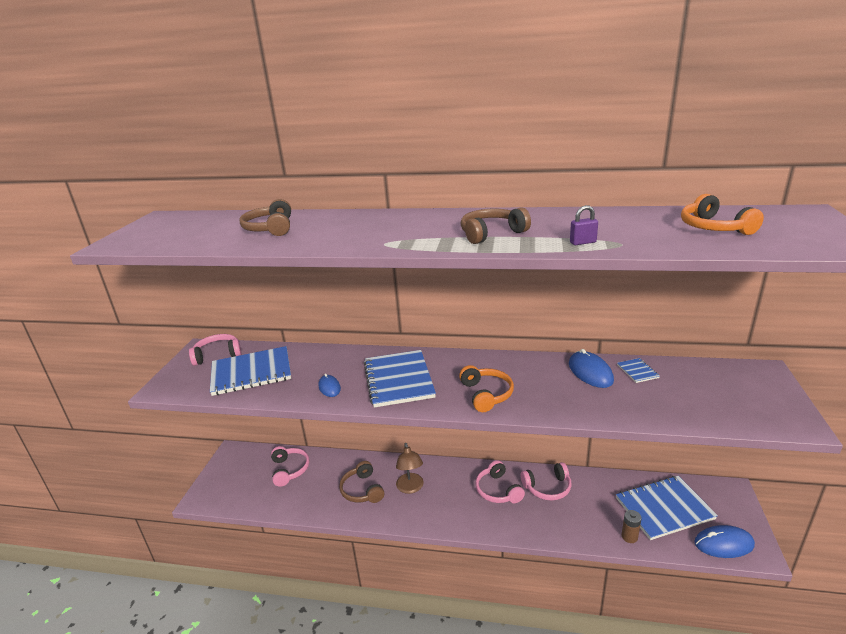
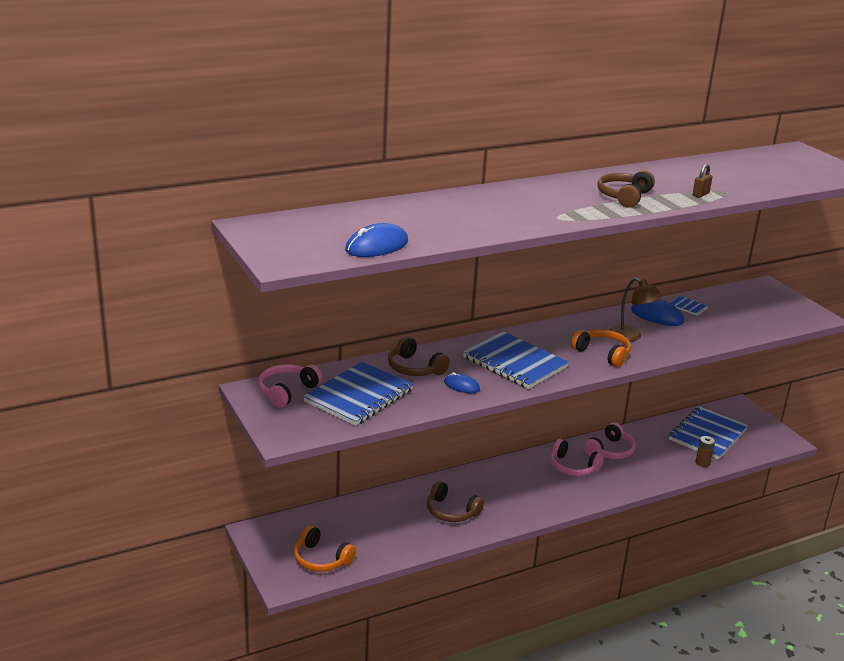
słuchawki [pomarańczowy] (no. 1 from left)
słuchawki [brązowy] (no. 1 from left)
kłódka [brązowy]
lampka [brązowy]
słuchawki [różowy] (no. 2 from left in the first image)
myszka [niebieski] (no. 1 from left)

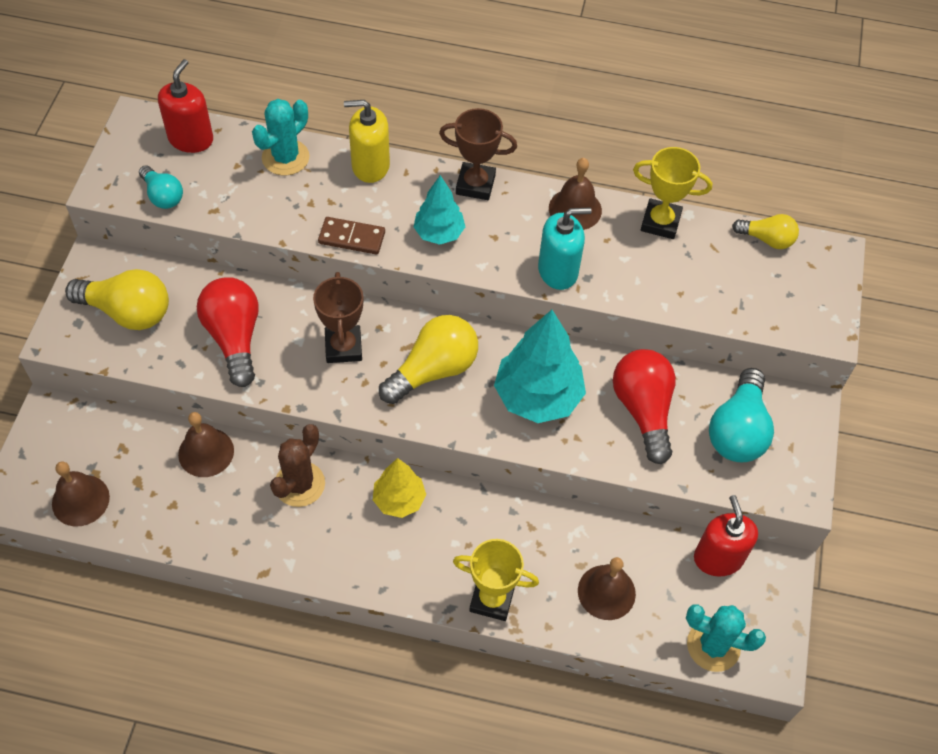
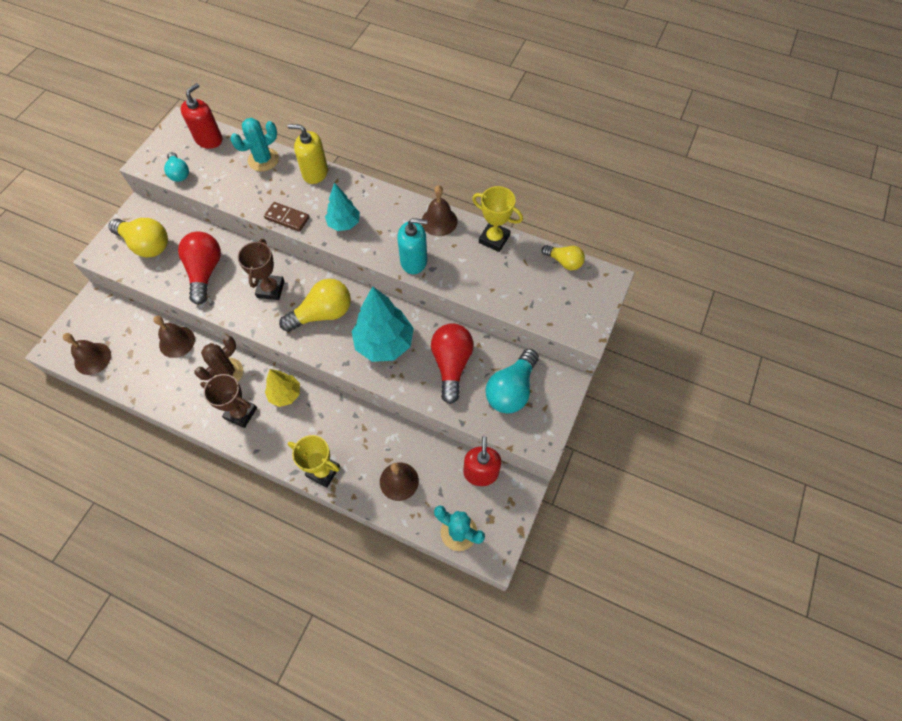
puchar [brązowy] (no. 1 from left)

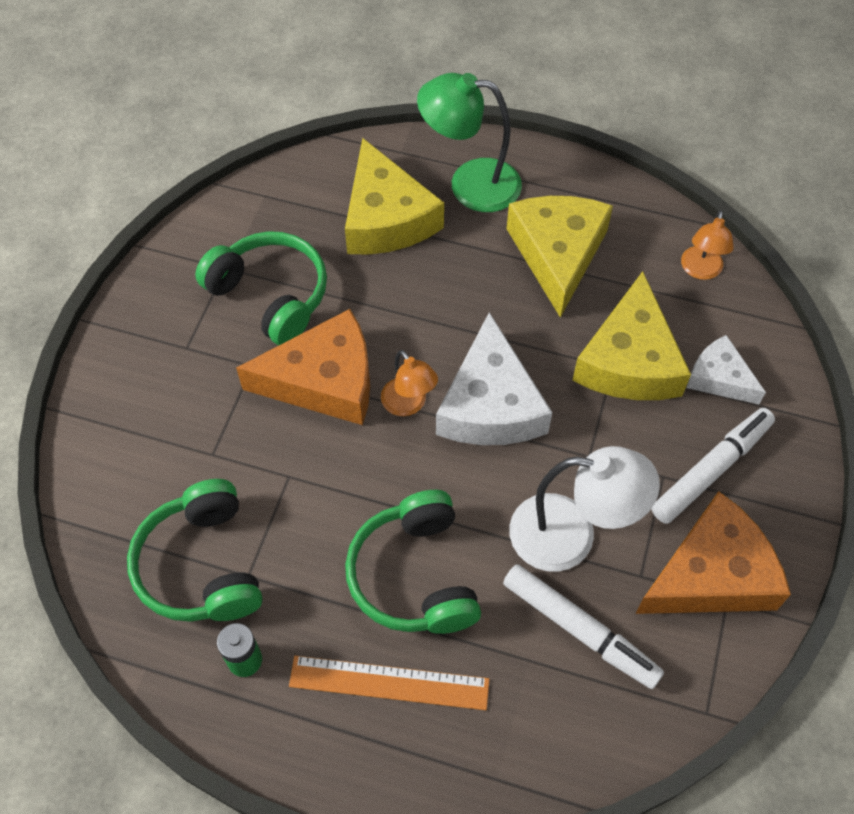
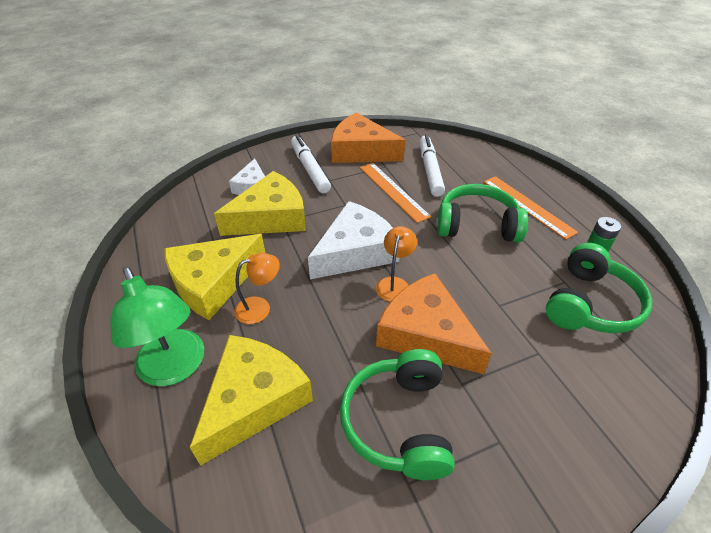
lampka [pomarańczowy] (no. 1 from left)
flamaster [biały] (no. 1 from left)
linijka [pomarańczowy] (no. 1 from left)
słuchawki [zielony] (no. 2 from left)

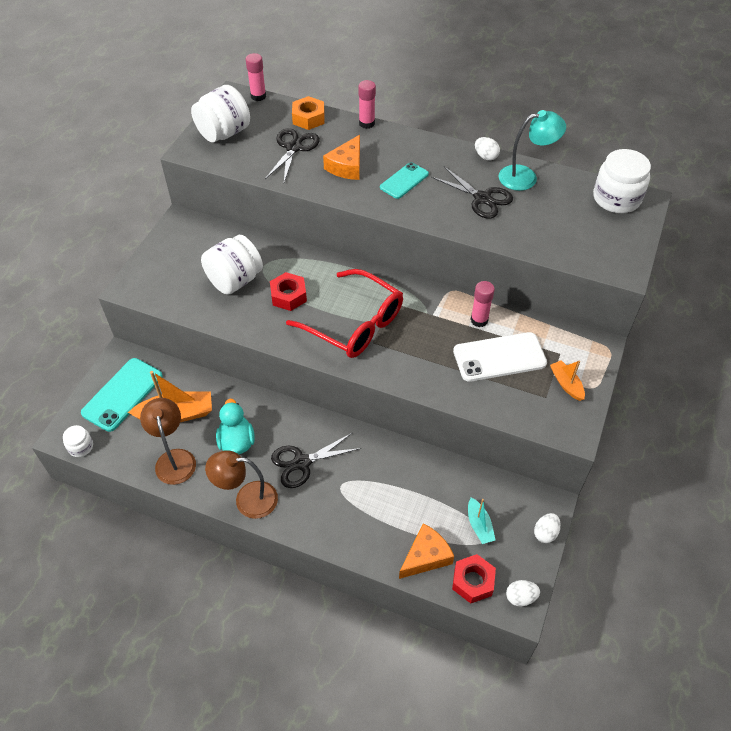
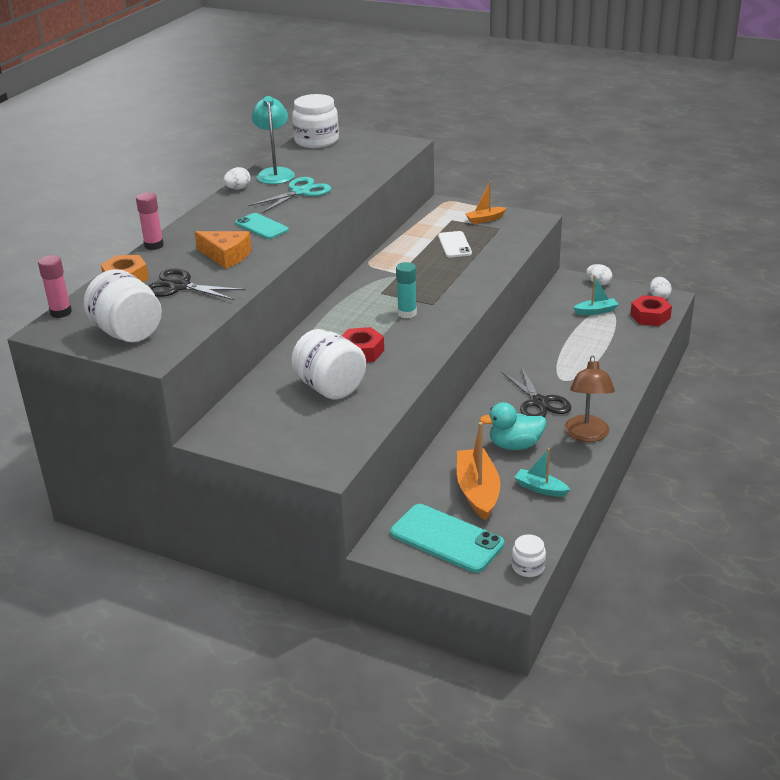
nożyczki [turkusowy]
klej w sztyfcie [turkusowy]
klej w sztyfcie [różowy] (no. 3 from left in the first image)
telefon [biały]
łódka [turkusowy] (no. 1 from left)
ser [pomarańczowy] (no. 2 from left in the first image)

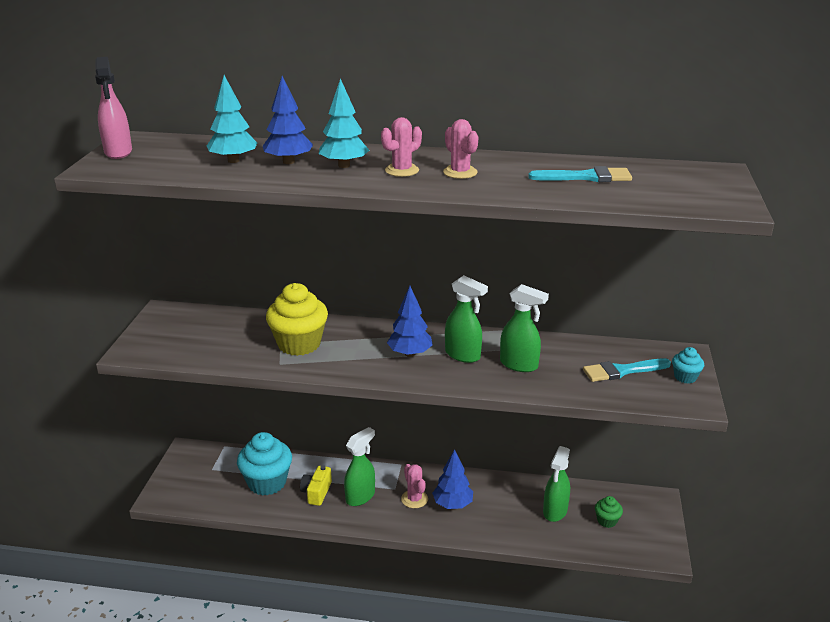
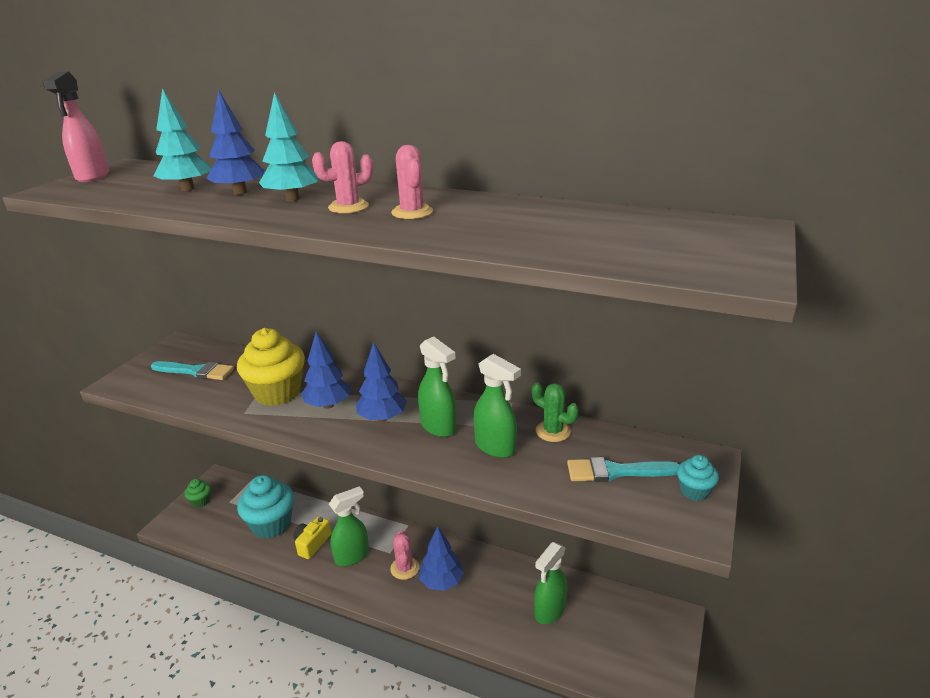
pędzel [turkusowy] (no. 1 from left)
muffinka [zielony]
drzewko [niebieski] (no. 2 from left)
kaktus [zielony]

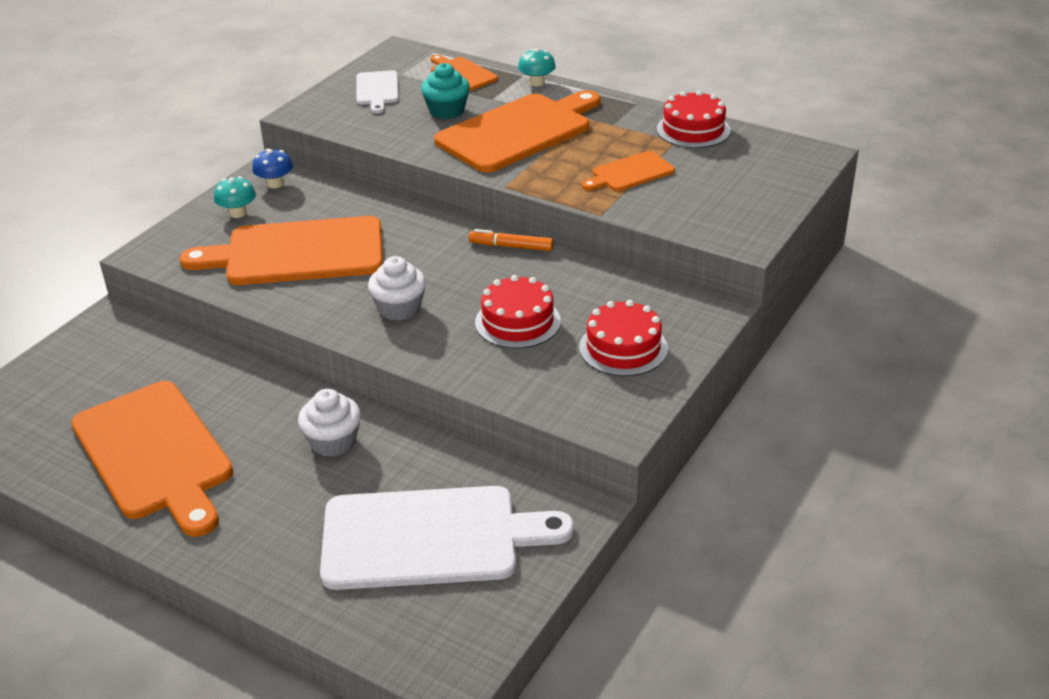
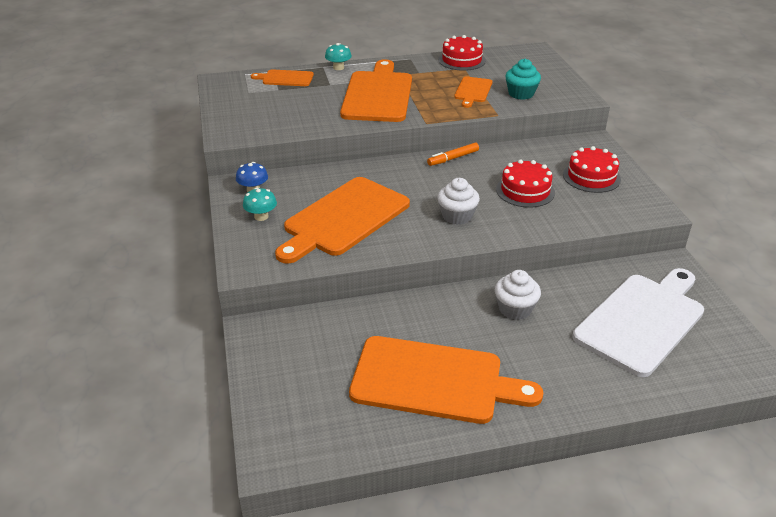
muffinka [turkusowy]
deska do krojenia [biały] (no. 1 from left in the first image)

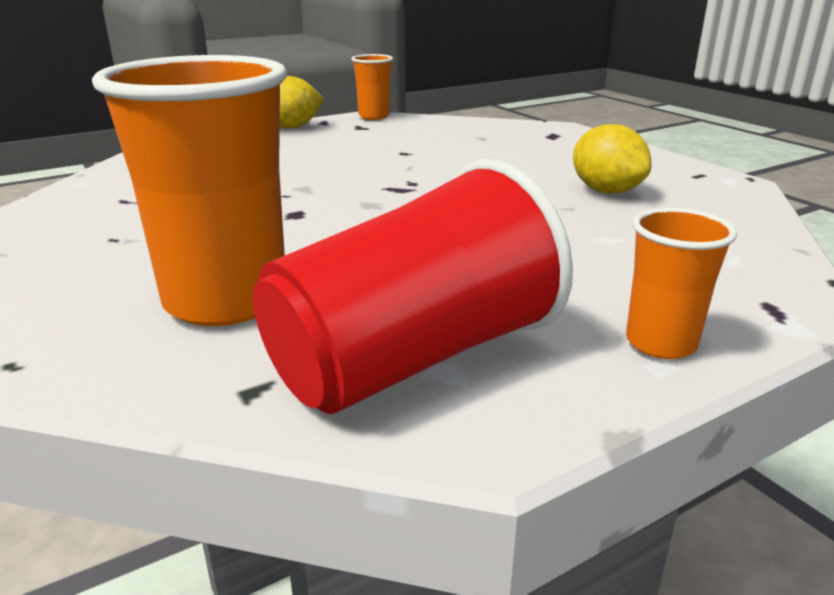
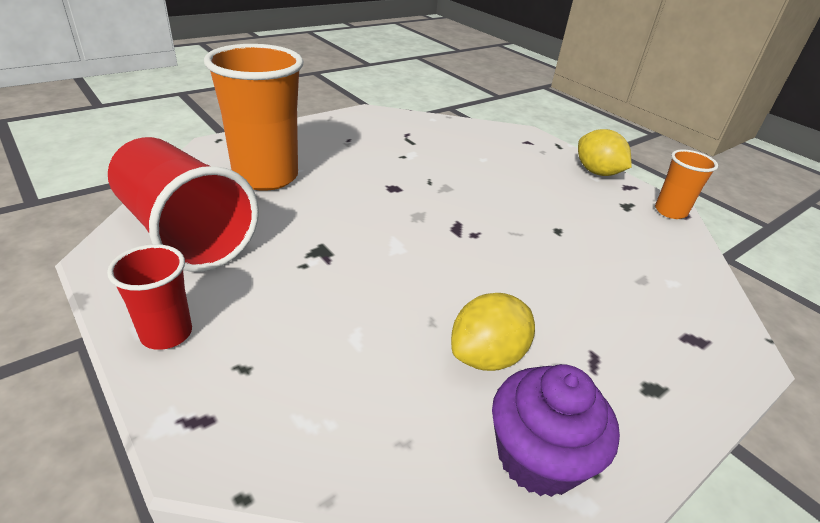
szklanka [czerwony] (no. 1 from left)
muffinka [fioletowy]

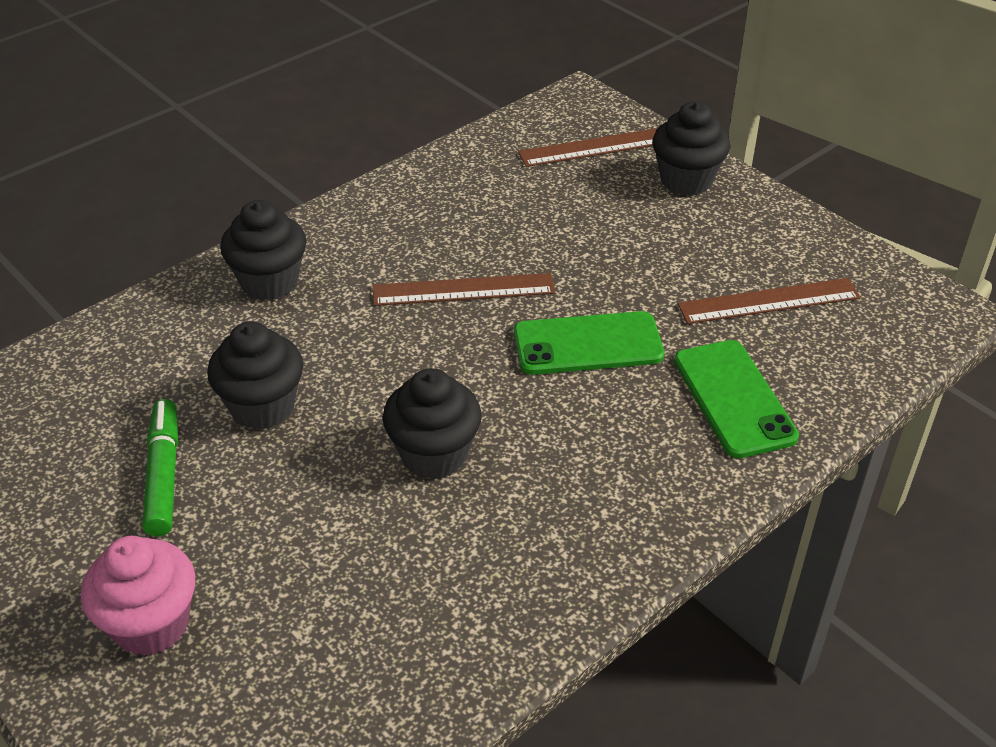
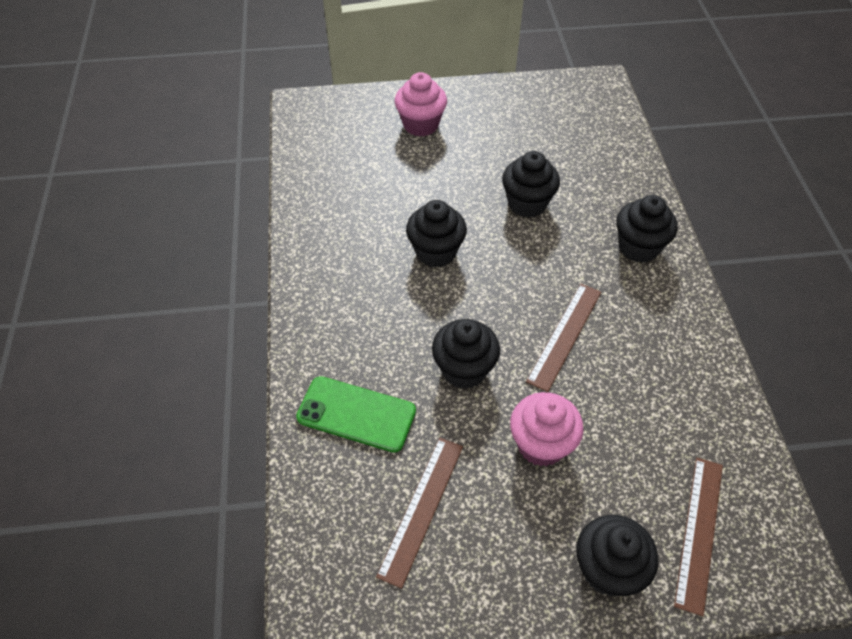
muffinka [czarny] (no. 2 from left)
flamaster [zielony]
muffinka [różowy] (no. 2 from left)

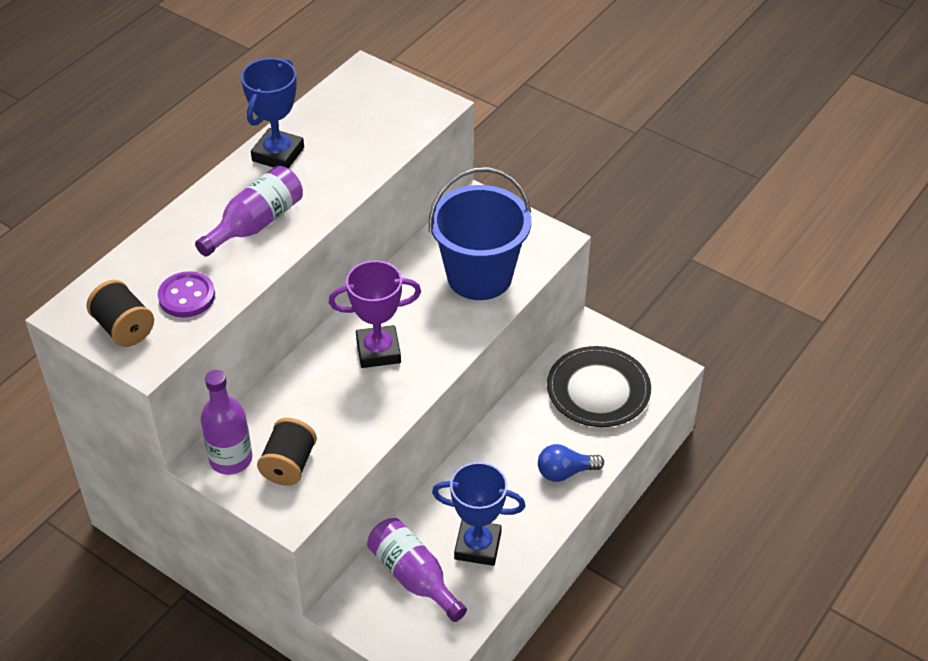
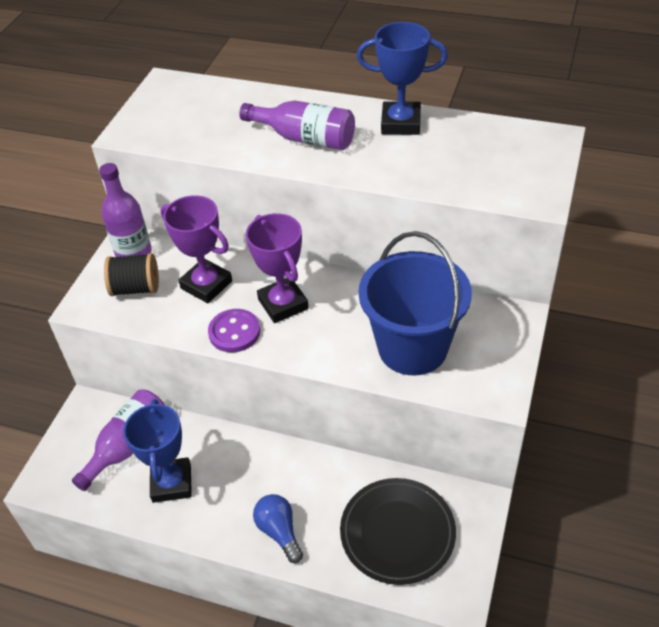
guzik [fioletowy]
szpulka [czarny] (no. 1 from left in the first image)
puchar [fioletowy] (no. 1 from left)

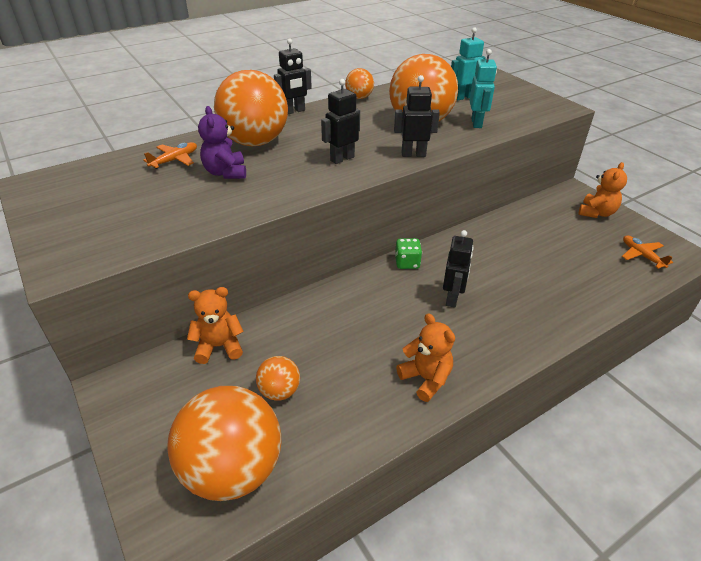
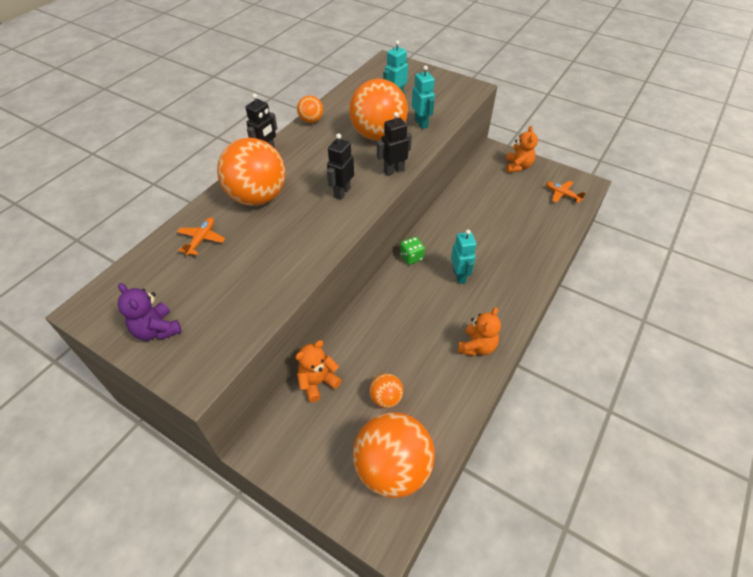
miś [fioletowy]
robot [turkusowy] (no. 3 from left)
miś [pomarańczowy] (no. 2 from left)

